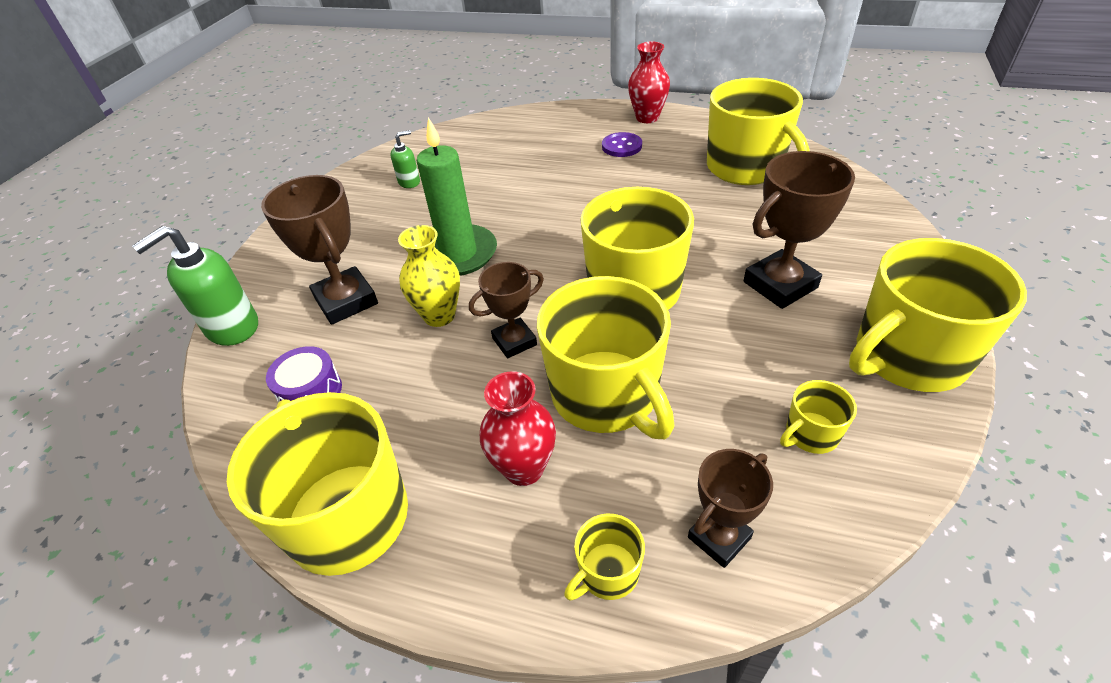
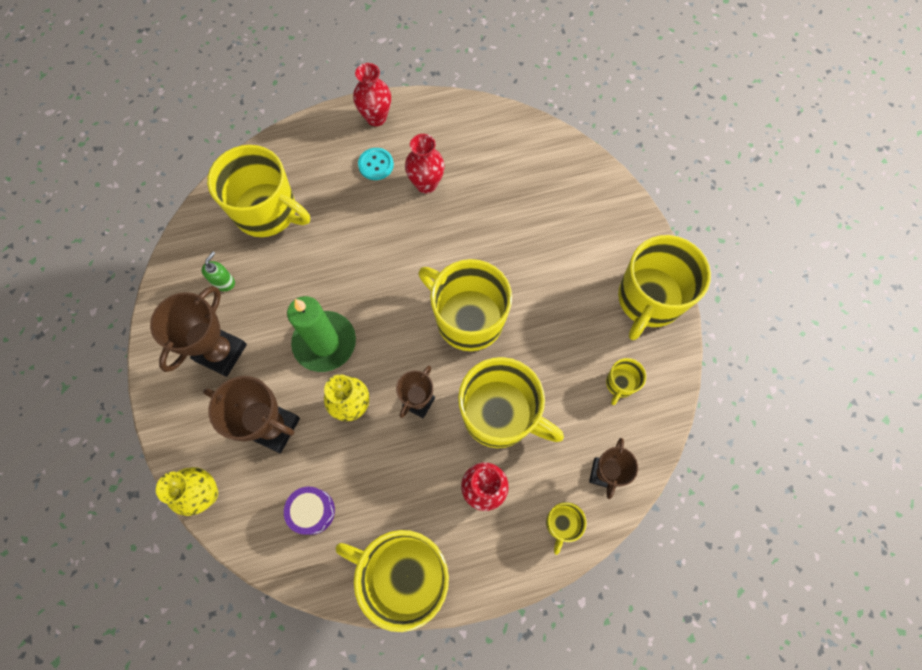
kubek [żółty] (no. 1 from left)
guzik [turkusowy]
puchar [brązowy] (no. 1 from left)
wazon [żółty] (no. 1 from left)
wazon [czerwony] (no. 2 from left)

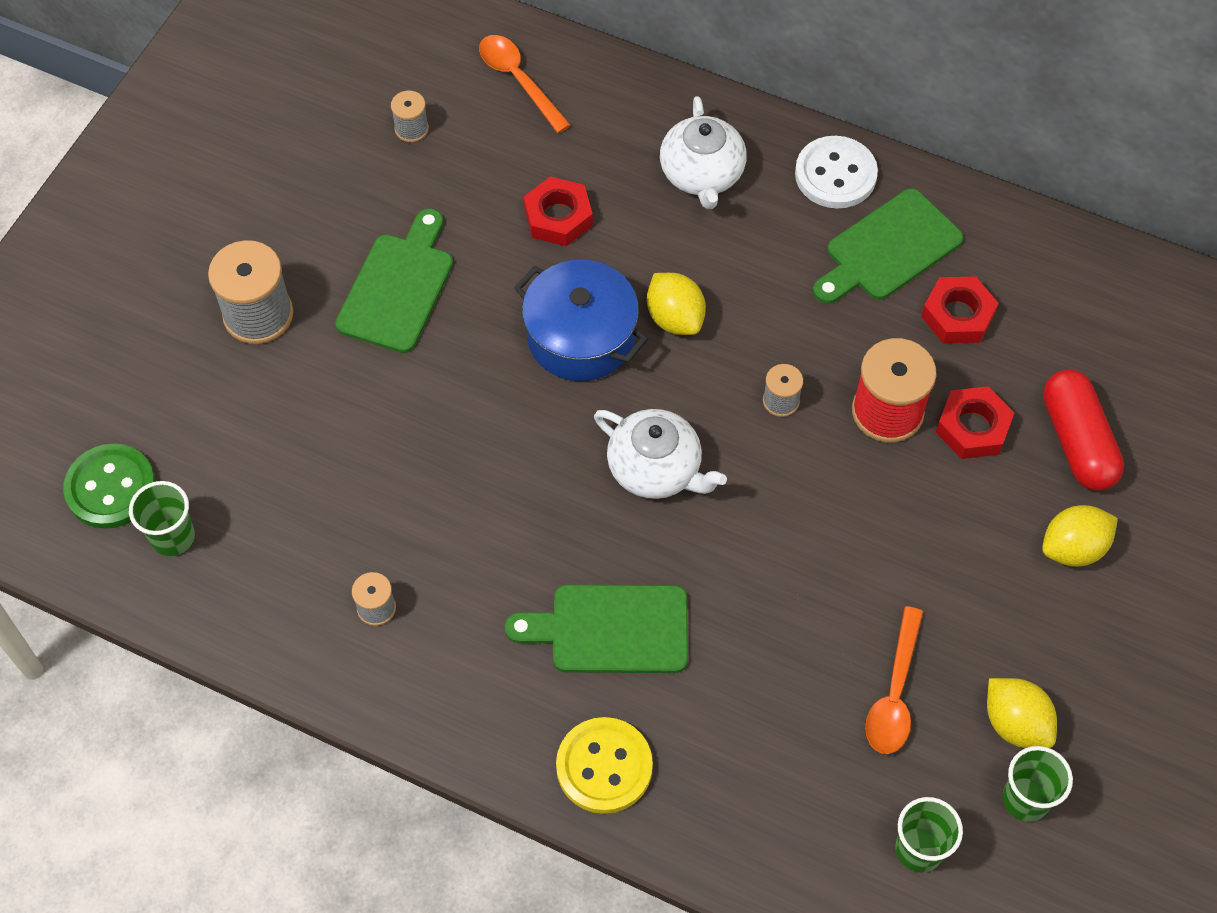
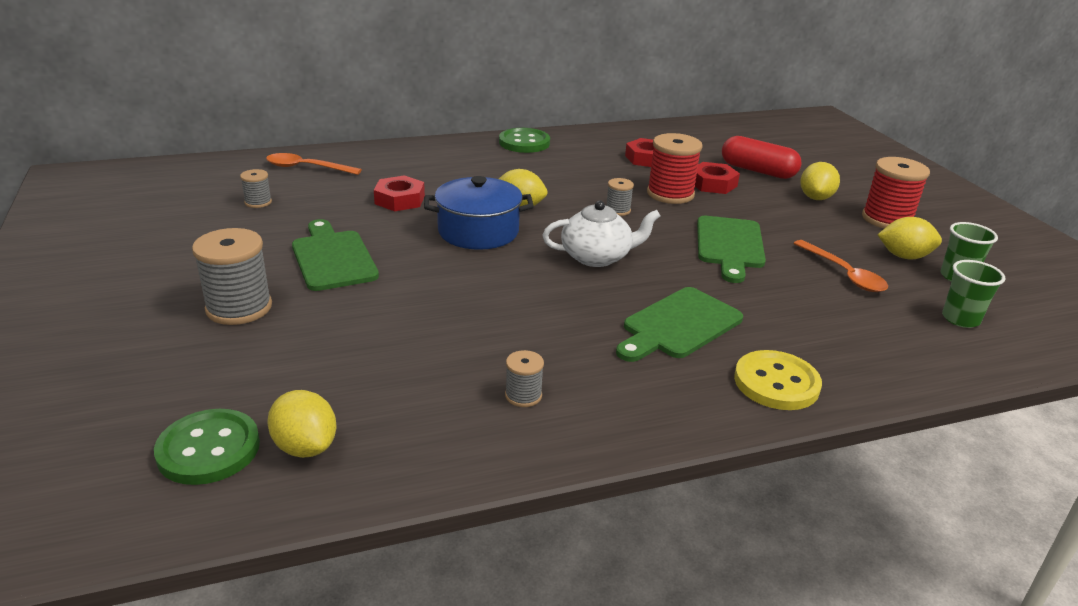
imbryk [biały] (no. 2 from left in the first image)
guzik [zielony] (no. 2 from left)
deska do krojenia [zielony] (no. 3 from left)
cytryna [żółty] (no. 1 from left)
szpulka [czerwony] (no. 2 from left)

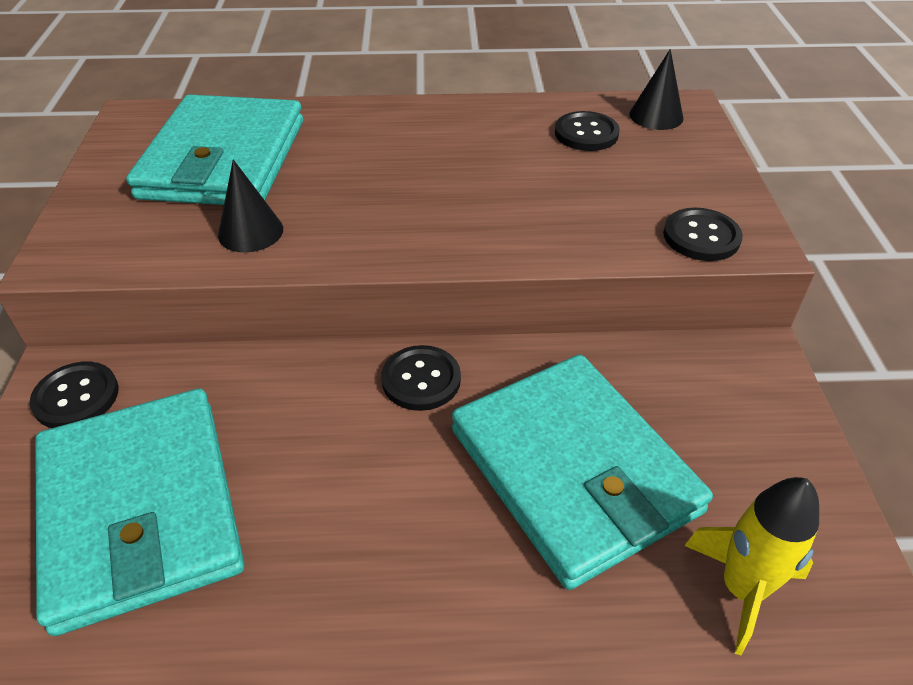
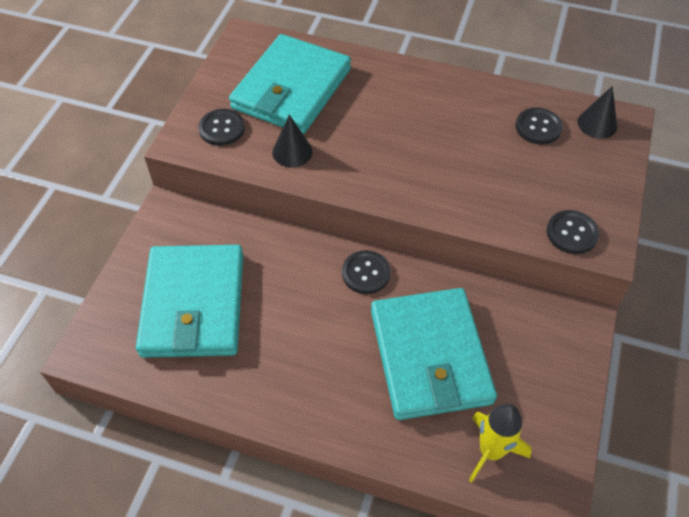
guzik [czarny] (no. 1 from left)

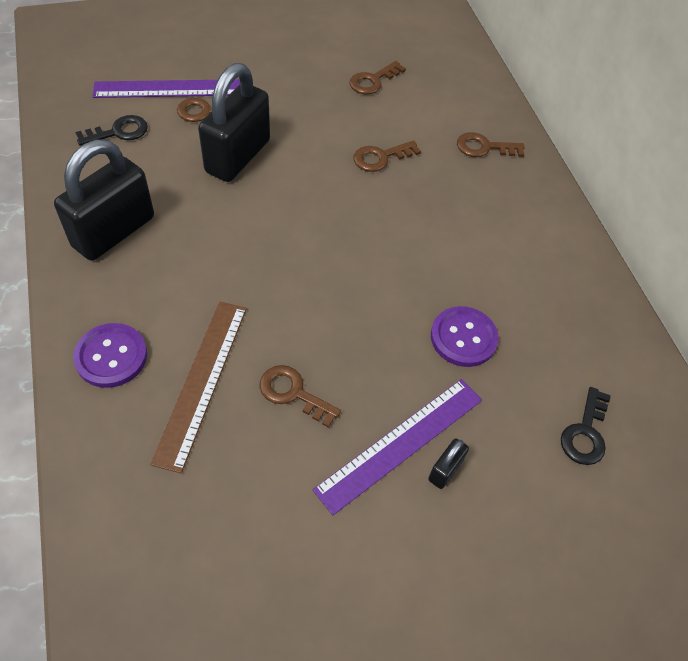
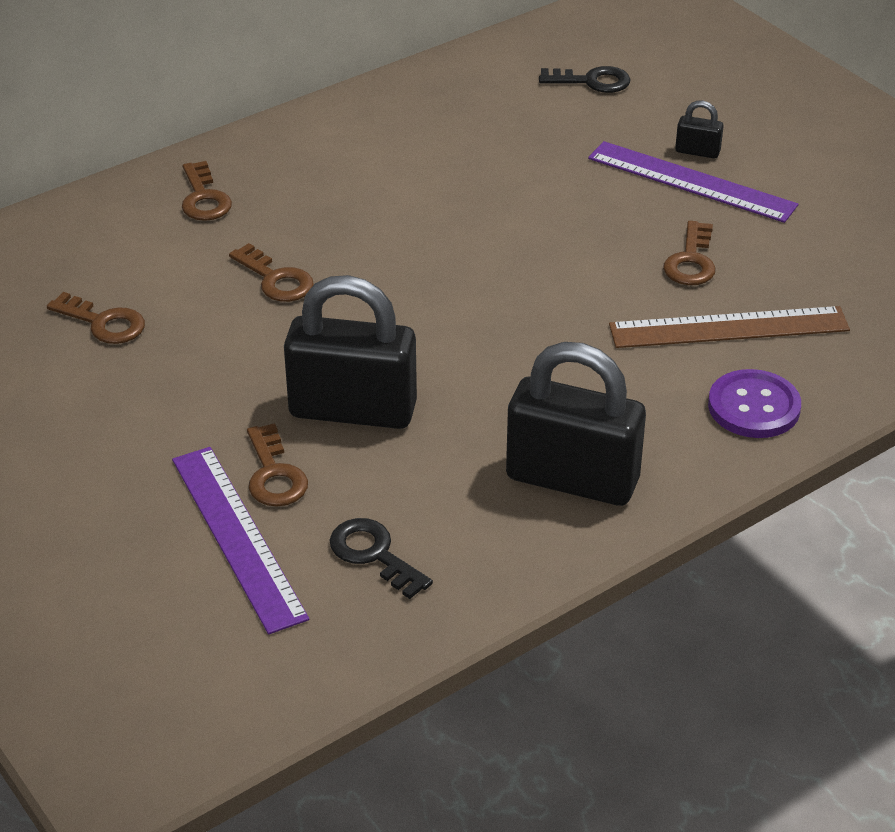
guzik [fioletowy] (no. 2 from left in the first image)

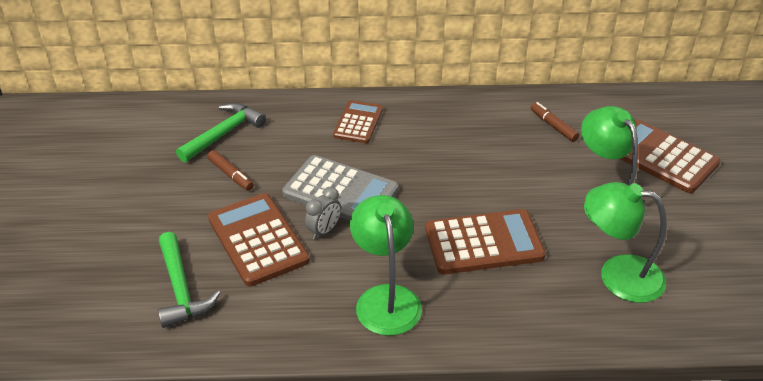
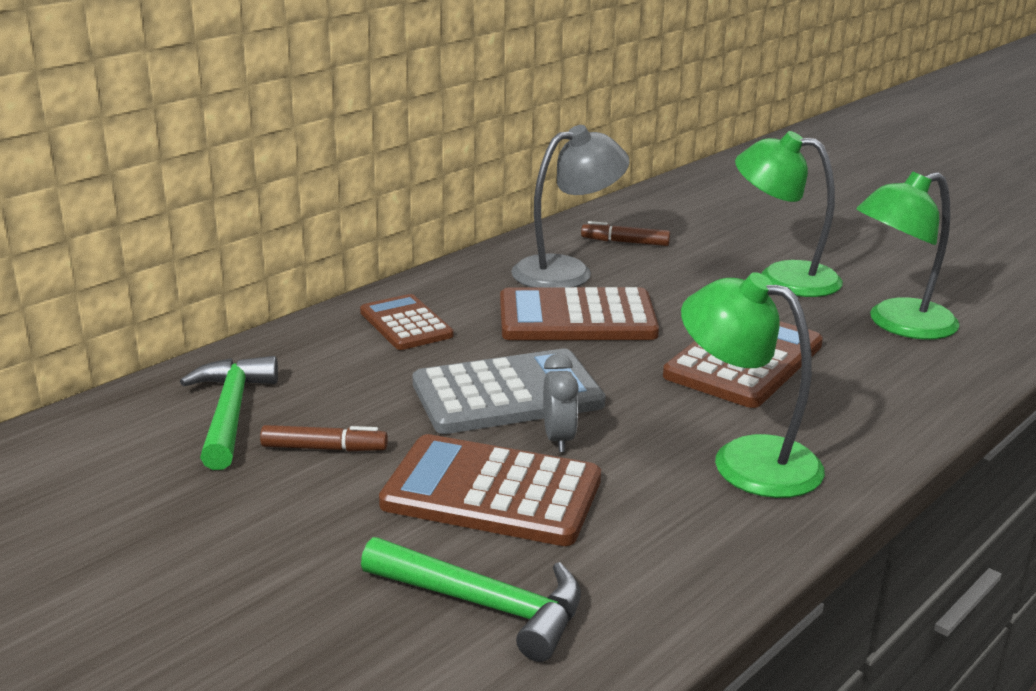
kalkulator [brązowy] (no. 3 from left)
lampka [szary]

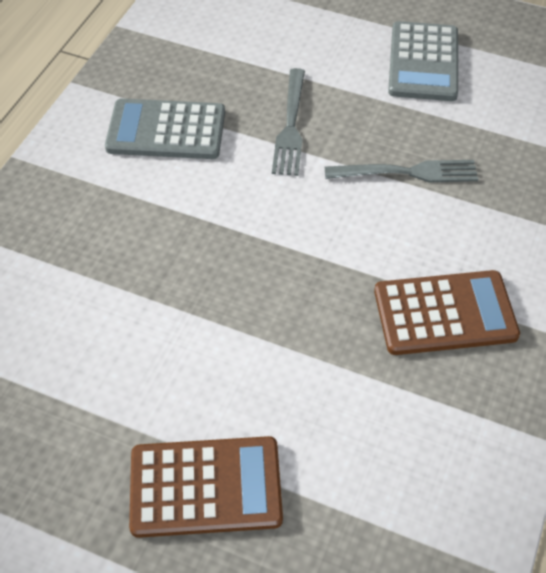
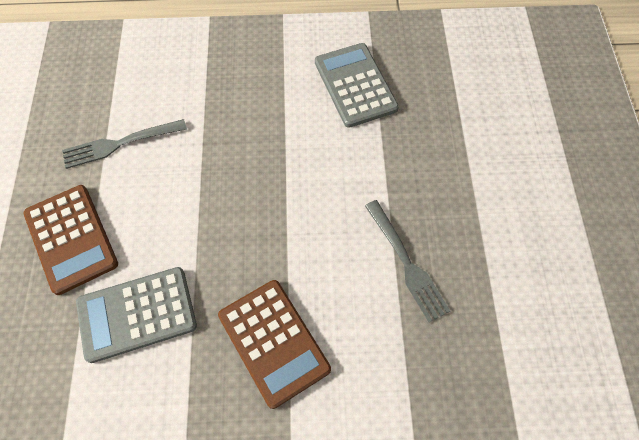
kalkulator [szary] (no. 1 from left)
widelec [szary] (no. 1 from left)

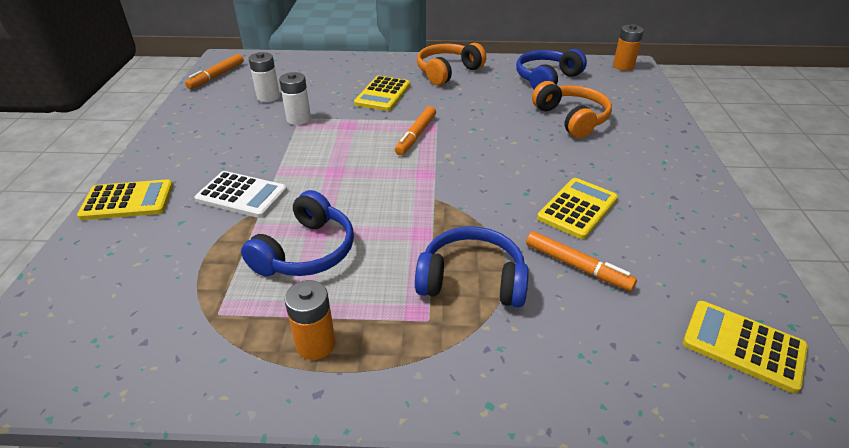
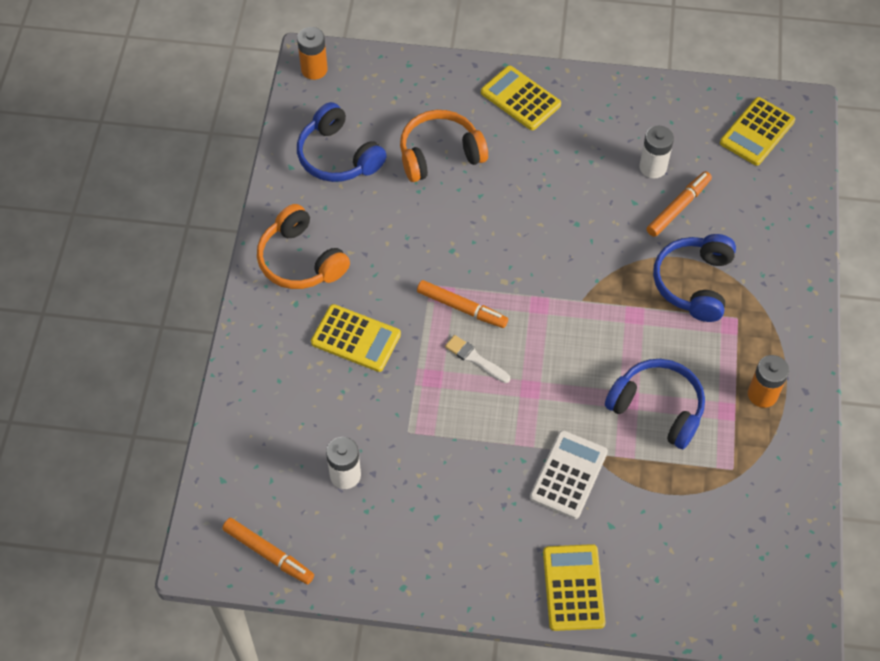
bateria [biały] (no. 2 from left)
kalkulator [żółty] (no. 2 from left)
pędzel [biały]

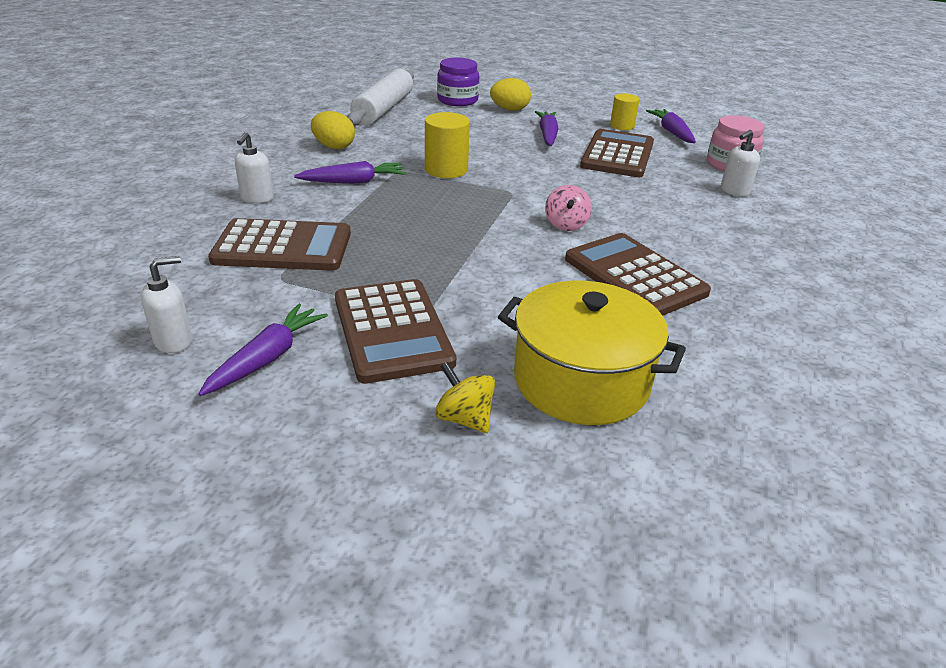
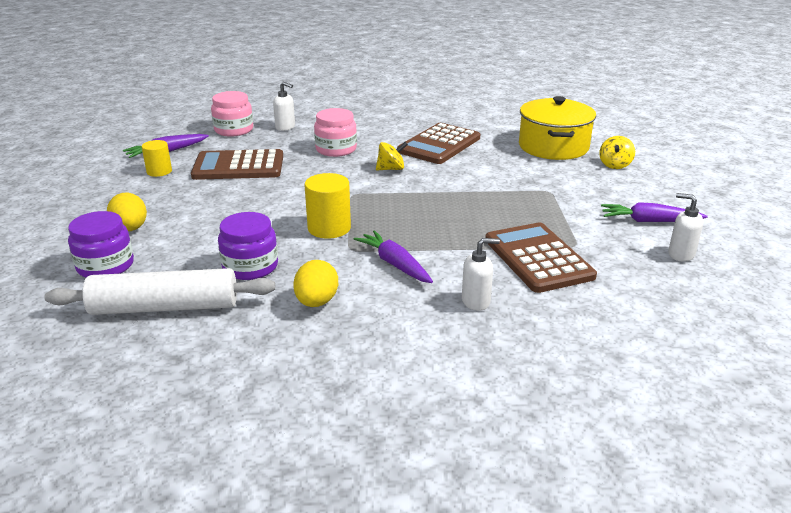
marchewka [fioletowy] (no. 3 from left in the first image)
bączek [żółty] (no. 1 from left)
kalkulator [brązowy] (no. 2 from left in the first image)
słoik [różowy] (no. 2 from left)
słoik [fioletowy] (no. 2 from left)

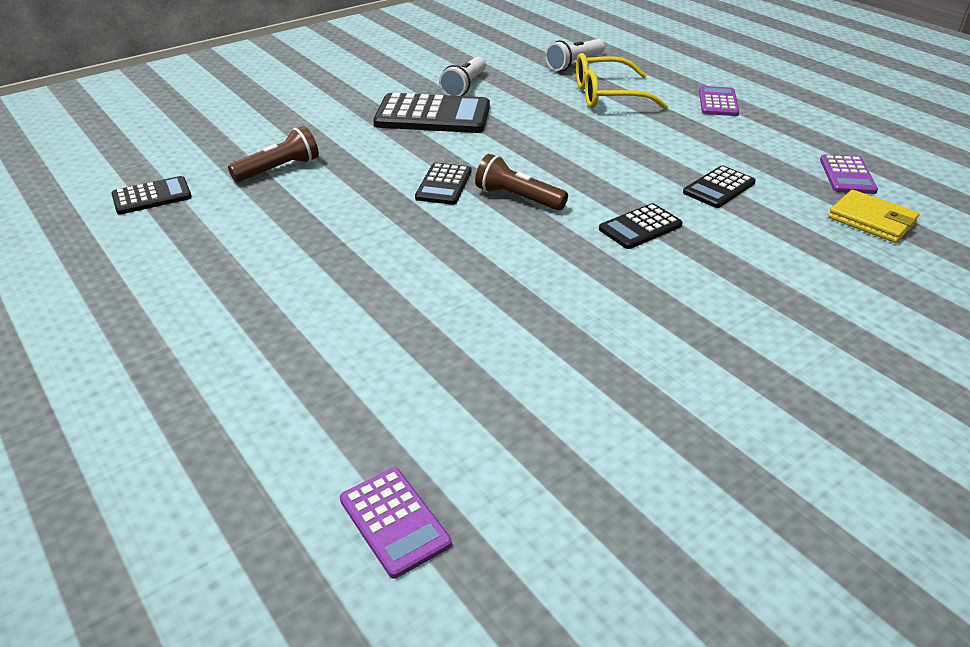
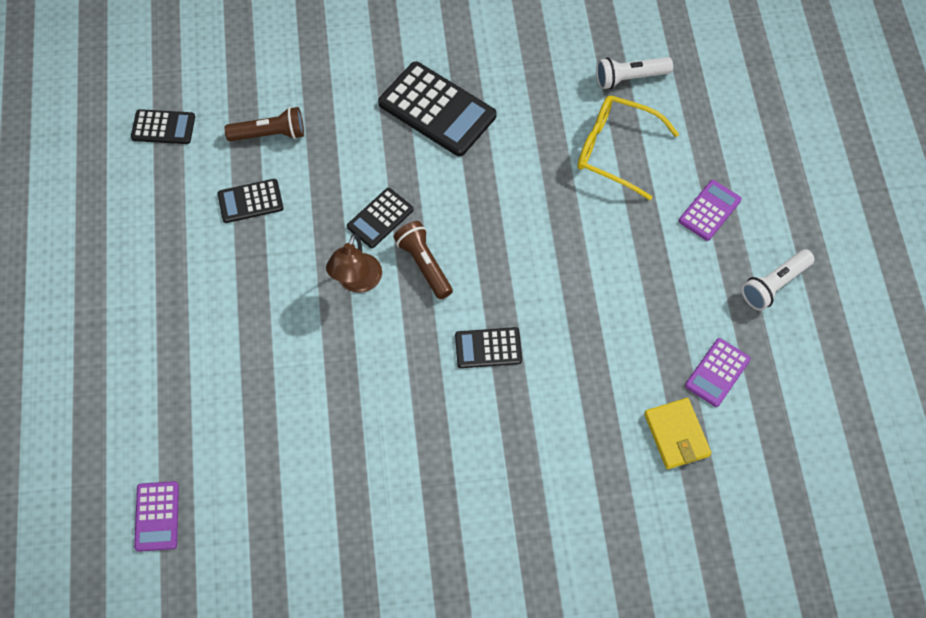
latarka [biały] (no. 2 from left)
kalkulator [czarny] (no. 2 from left)
lampka [brązowy]

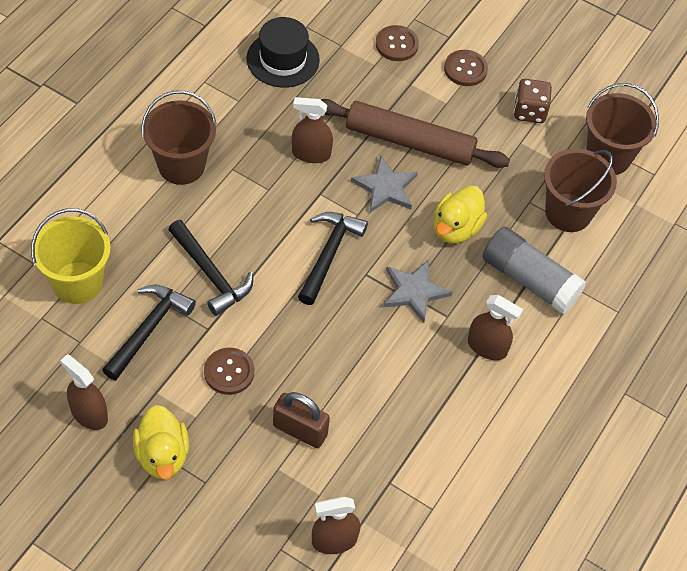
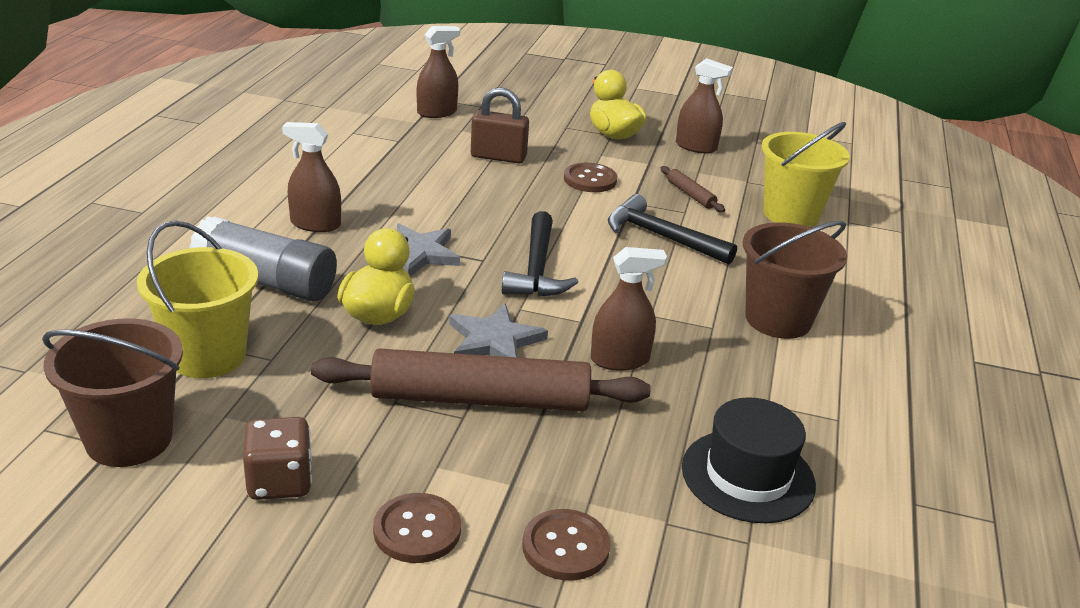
wiadro [żółty] (no. 1 from left)
wałek do ciasta [brązowy] (no. 2 from left)

